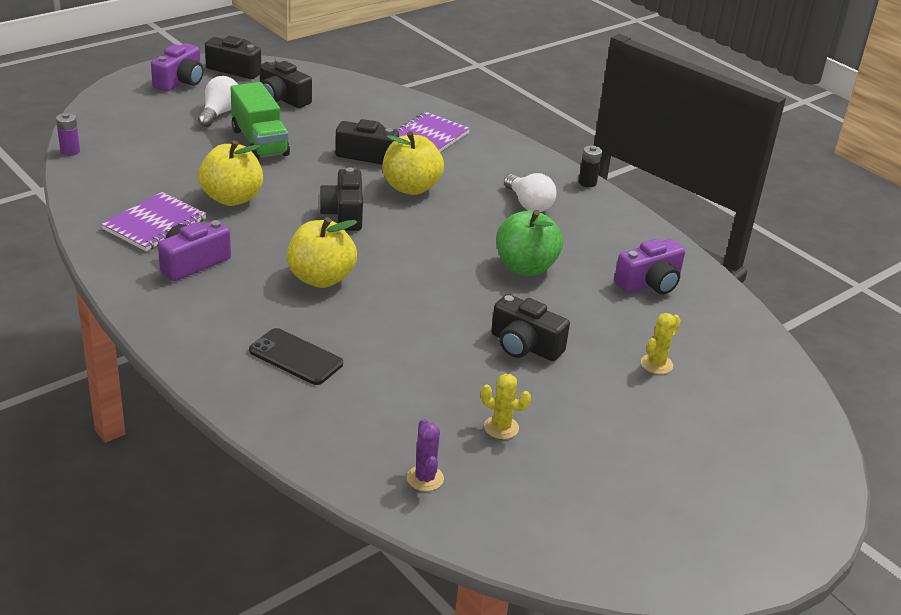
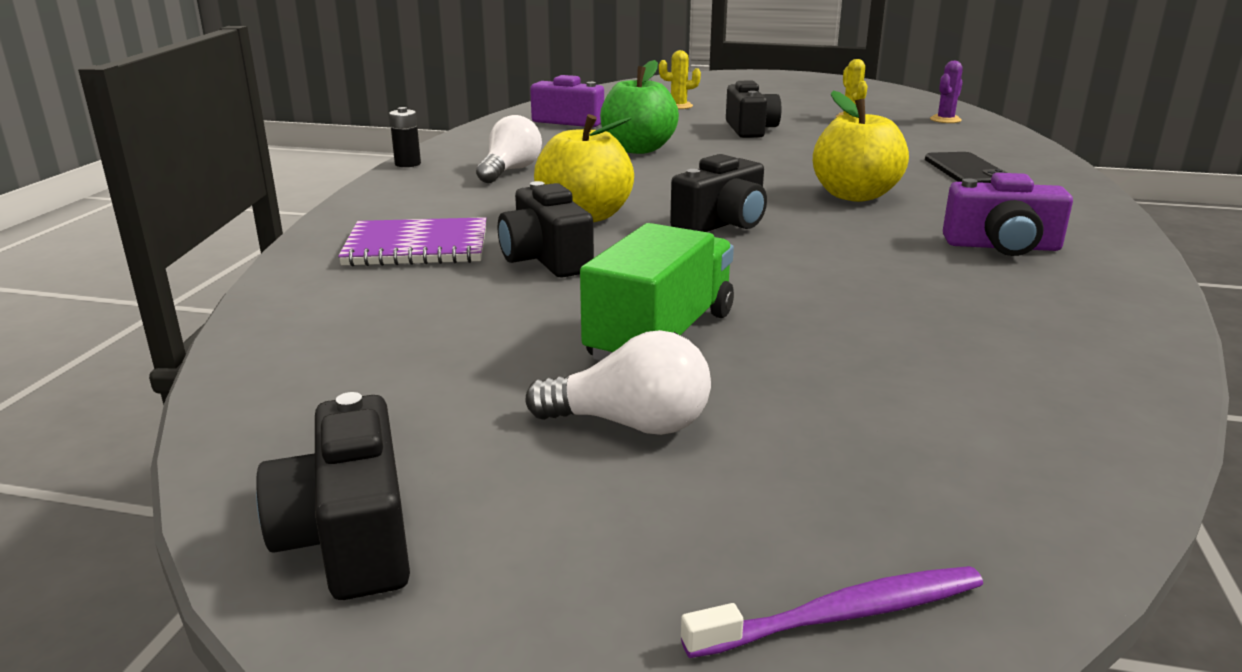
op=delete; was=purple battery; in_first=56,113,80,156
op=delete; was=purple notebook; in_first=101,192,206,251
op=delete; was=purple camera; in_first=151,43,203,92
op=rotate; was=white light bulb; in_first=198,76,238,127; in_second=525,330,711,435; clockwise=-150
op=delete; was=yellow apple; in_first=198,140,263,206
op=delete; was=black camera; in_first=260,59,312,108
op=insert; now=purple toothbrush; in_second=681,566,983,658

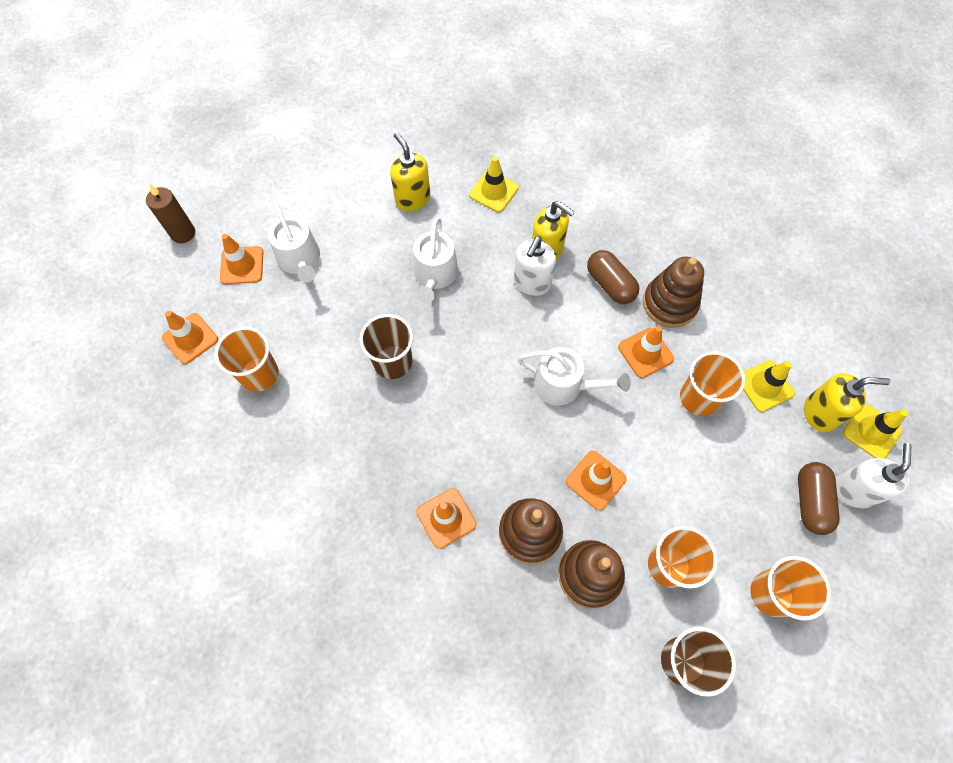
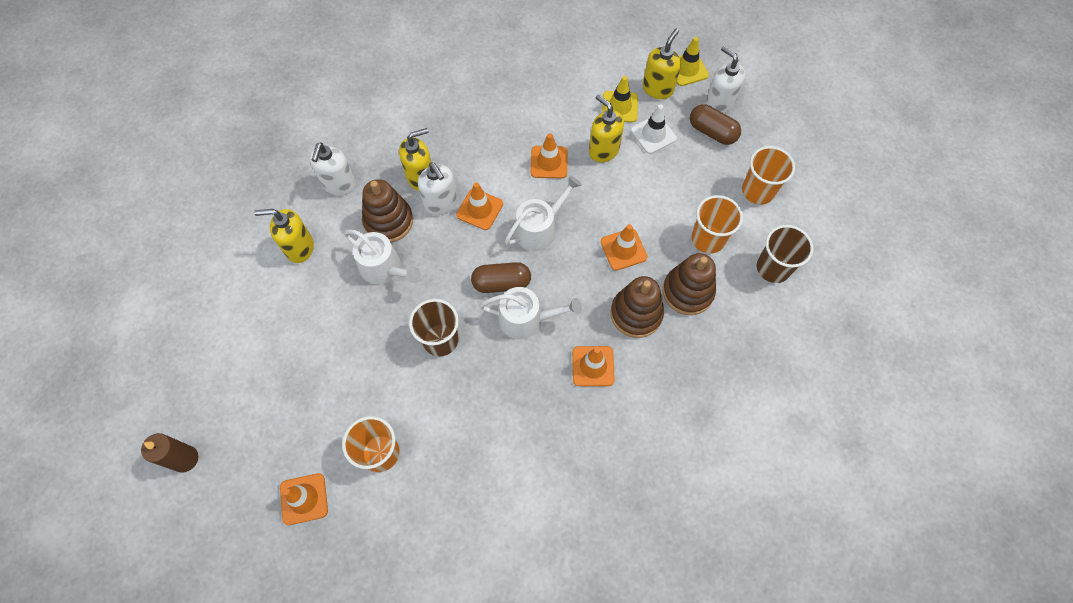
op=move; was=orange traffic cone; in_first=220,234,263,284; in_second=456,182,503,230
op=move; was=white watering can; in_first=268,205,320,282; in_second=479,287,582,339
op=replace; was=yellow traffic cone; now=white soap dispenser; in_first=469,156,519,212; in_second=310,142,356,196
op=move; was=brown capsule; in_first=587,250,639,304; in_second=471,262,531,293
op=move; was=brown stacking toy; in_first=643,257,704,328; in_second=362,179,413,242
op=replace; was=orange cup; now=yellow soap dispenser; in_first=680,351,745,416; in_second=589,94,624,163
op=insert; now=white traffic cone; in_second=631,104,677,154

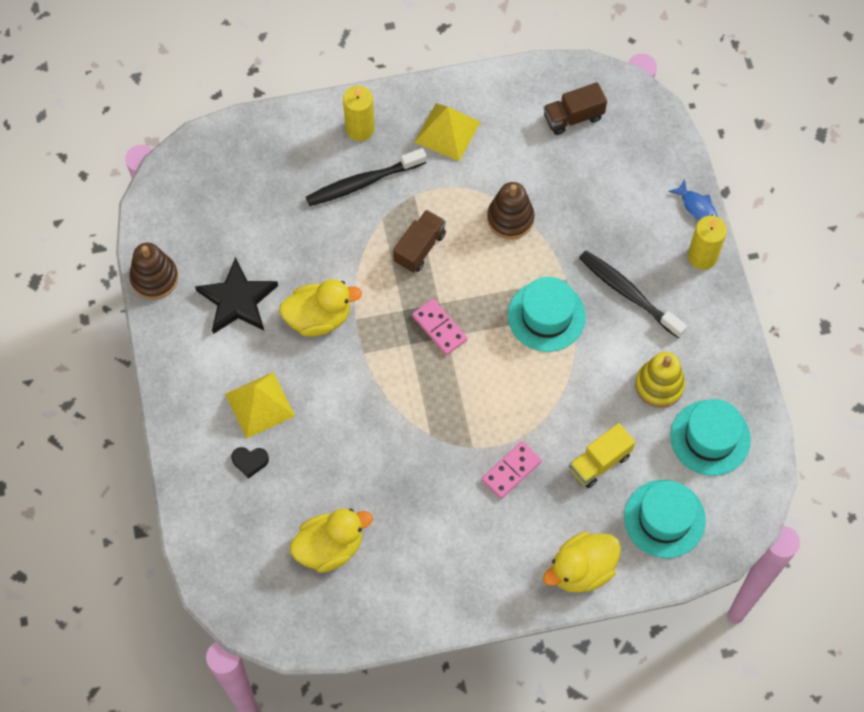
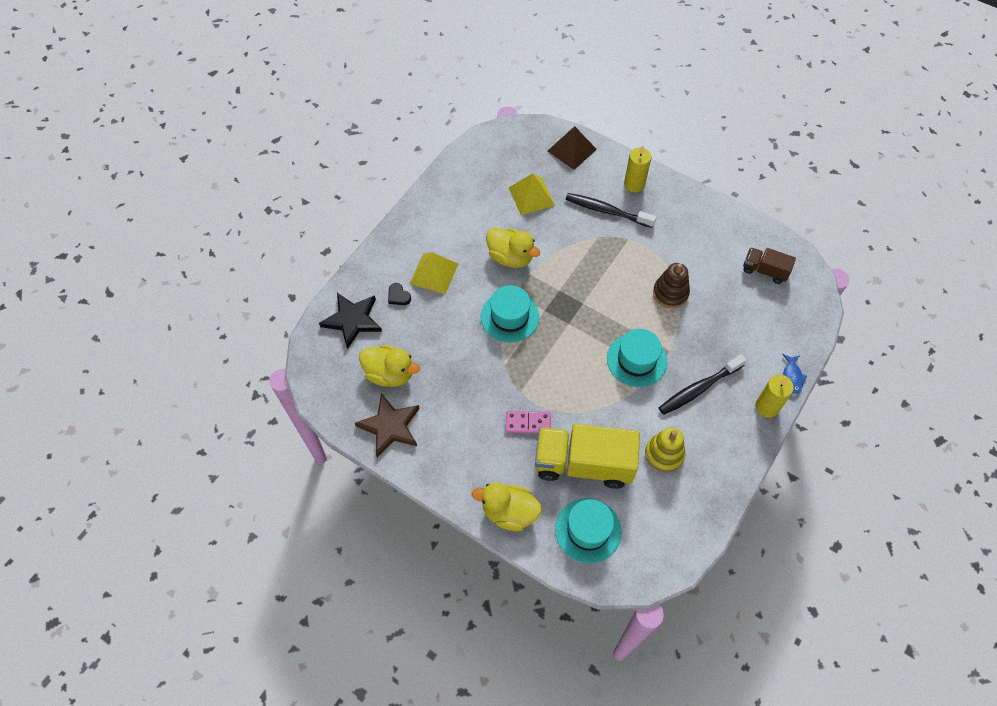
op=delete; was=brown stacking toy; in_first=129,243,178,300
op=move; was=black star; in_first=195,257,278,334; in_second=319,293,382,349
op=delete; was=brown truck; in_first=393,210,446,273
op=delete; was=pink domino; in_first=412,299,467,355
op=move; was=yellow pyramid; in_first=414,103,480,161; in_second=509,173,555,215
op=resize; was=yellow truck; in_first=569,423,635,488; in_second=535,424,640,489; ratio=1.93
op=rotate; was=black toothbrush; in_first=579,251,687,338; in_second=659,354,747,415; clockwise=-120
op=move; was=turquoise hat; in_first=670,399,751,476; in_second=481,285,539,343
op=insert; now=brown star; in_second=355,393,420,457
op=insert; now=brown pyramid; in_second=548,126,597,170

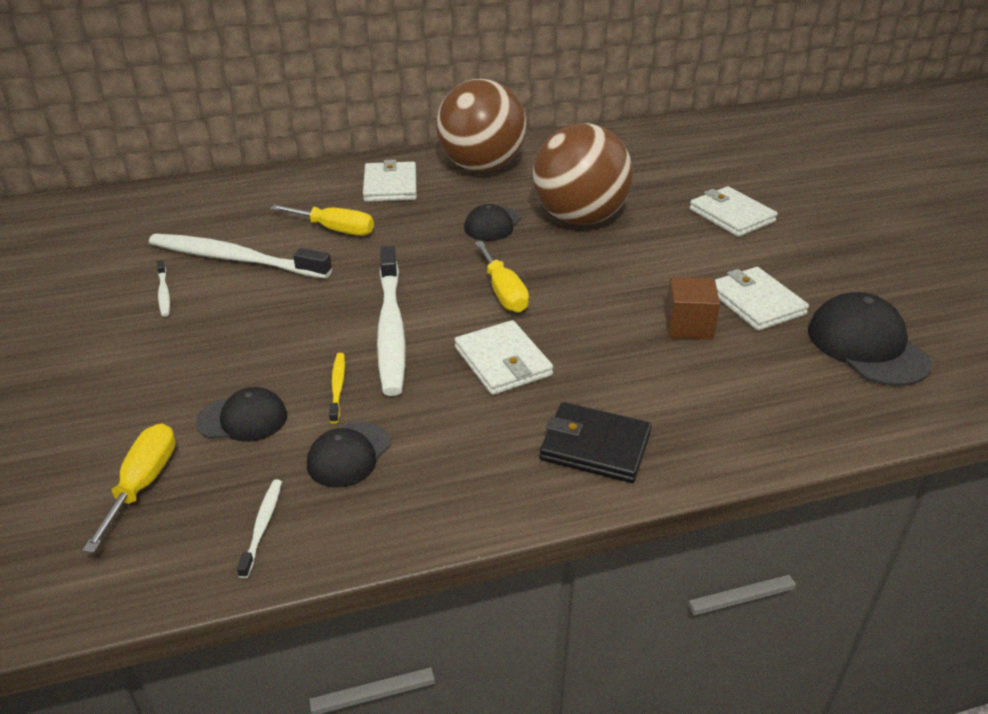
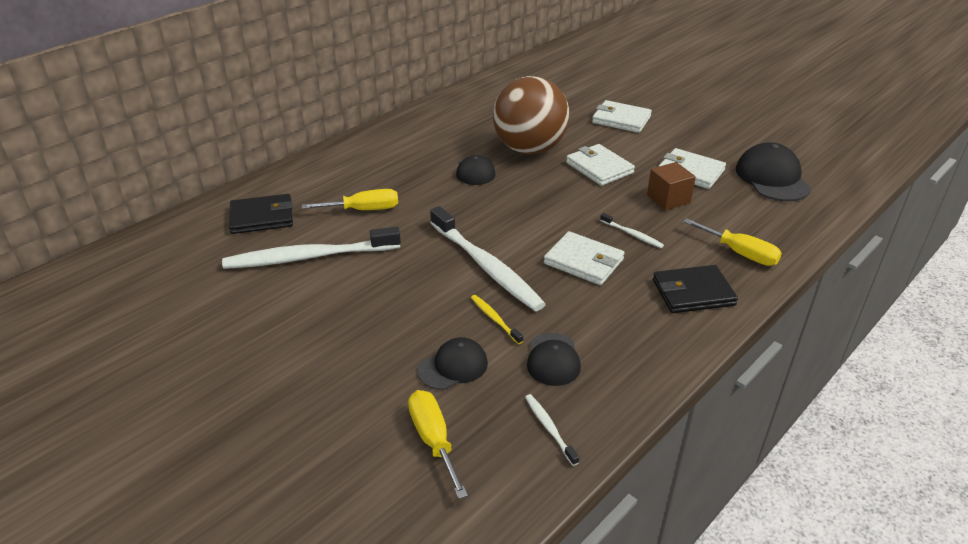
op=move; was=white toothbrush; in_first=157,260,170,317; in_second=600,213,664,248
op=move; was=white wallet; in_first=363,160,417,202; in_second=566,144,635,186
op=delete; was=brown ball; in_first=436,79,527,172
op=move; was=yellow screwdriver; in_first=475,241,529,312; in_second=683,218,782,266
op=rotate; was=black cap; in_first=808,292,932,386; in_second=736,142,811,201; clockwise=45
op=insert; now=black wallet; in_second=229,194,293,234

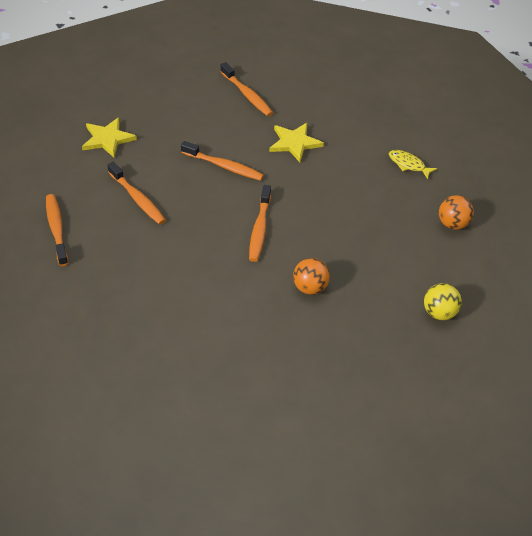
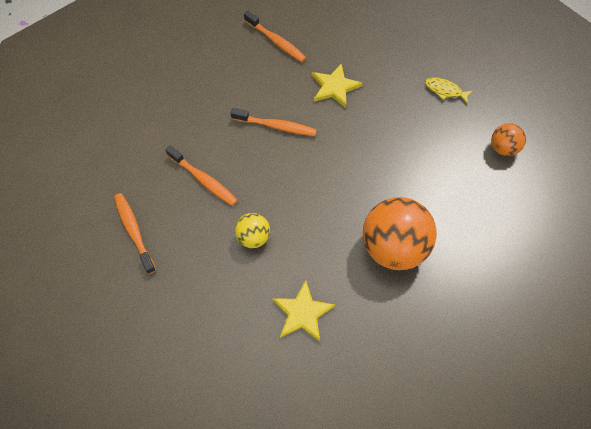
op=move; was=yellow star; in_first=82,117,137,158; in_second=272,280,335,342
op=delete; was=orange toothbrush; in_first=249,185,271,262
op=resize; was=orange ball; in_first=293,258,330,295; in_second=363,197,437,270; ratio=1.99
op=move; was=yellow ball; in_first=424,283,462,320; in_second=235,213,270,248

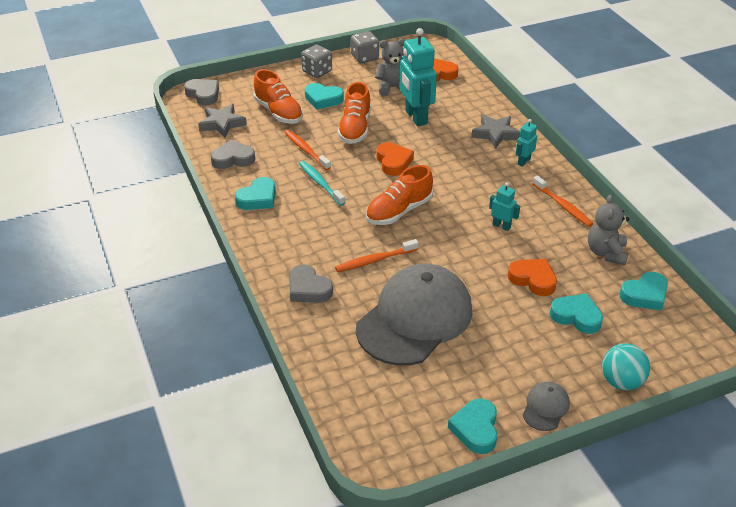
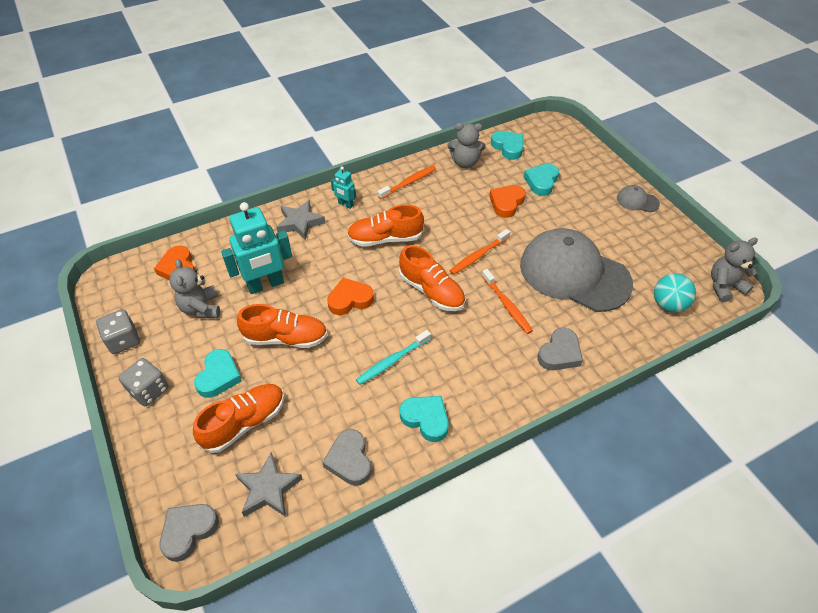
op=move; was=orange toothbrush; in_first=285,130,331,170; in_second=450,229,510,275
op=delete; was=turquoise heart; in_first=448,399,498,454
op=delete; was=turquoise robot; in_first=489,182,520,231
op=move; was=turquoise ball; in_first=602,343,650,391; in_second=654,273,696,312
op=insert; now=orange shoe; in_second=347,205,424,247
op=insert; now=grey teddy bear; in_second=711,237,758,302

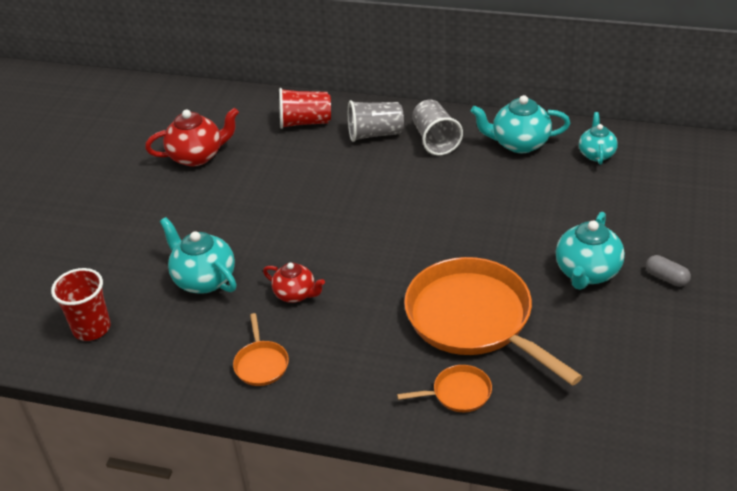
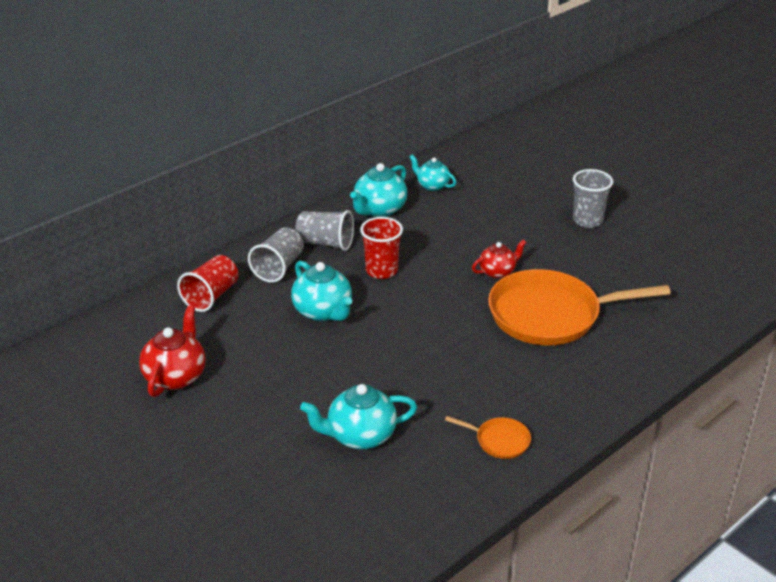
op=move; was=red cup; in_first=51,268,110,341; in_second=360,217,403,279
op=move; was=red teapot; in_first=263,263,325,303; in_second=472,239,527,278
op=delete; was=orange pan; in_first=397,365,492,412
op=move; was=turquoise teapot; in_first=556,212,625,290; in_second=291,261,352,321
op=replace; was=grey capsule; now=grey cup; in_first=646,255,691,287; in_second=573,169,613,228

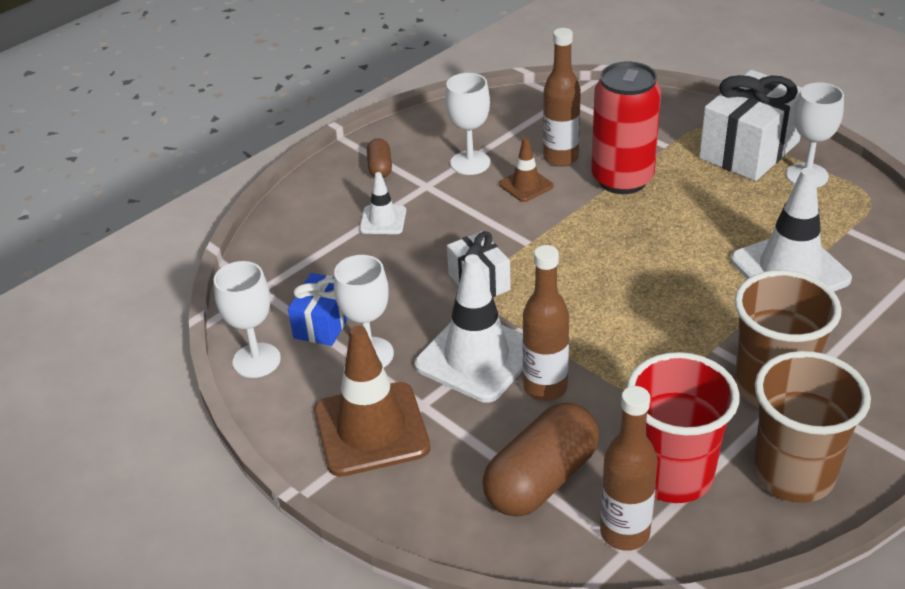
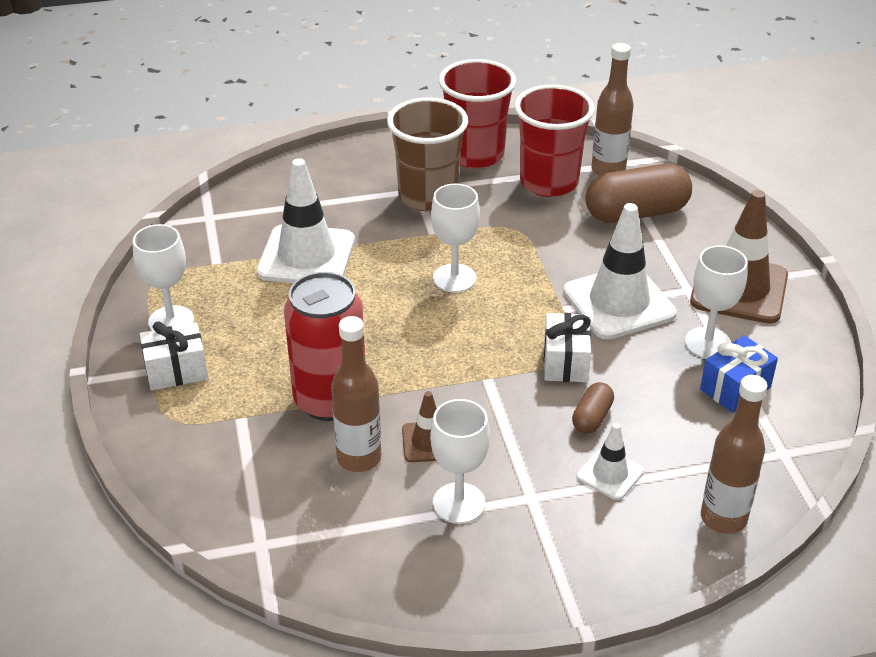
op=move; was=white goblet; in_first=214,261,281,378; in_second=431,184,480,293
op=move; was=brown capsule; in_first=367,138,392,178; in_second=572,382,614,434
op=move; was=brown bottle; in_first=522,245,569,401; in_second=701,375,767,534
op=resize; was=white gift; in_first=699,70,802,181; in_second=140,321,208,391; ratio=0.56
op=recolor; was=brown cup; now=red cup; in_first=753,351,871,503; in_second=439,59,516,169

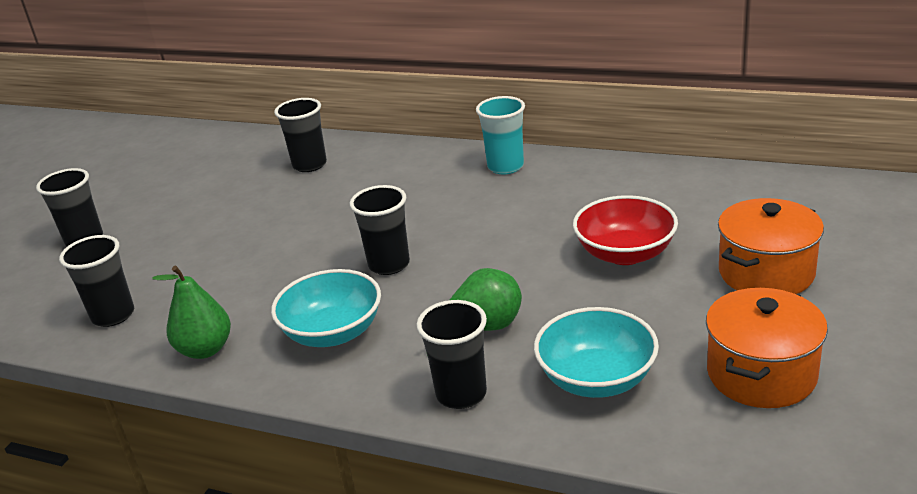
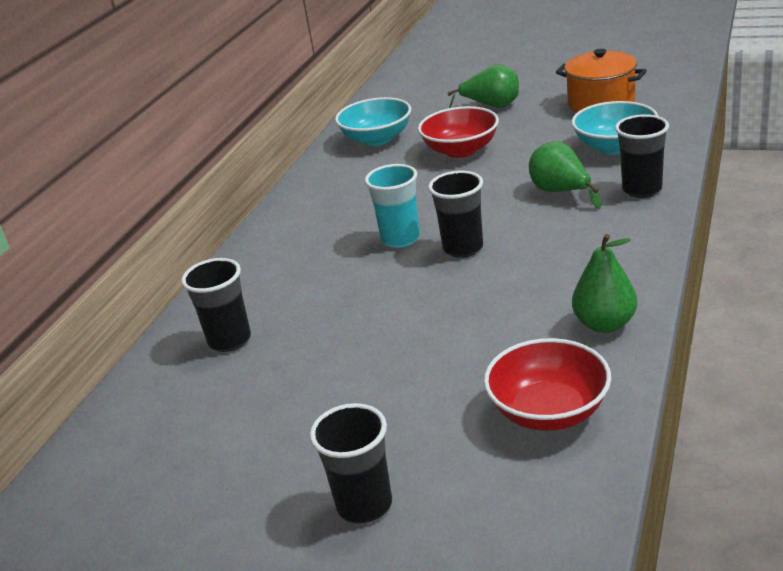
op=replace; was=black cup; now=red bowl; in_first=59,235,134,327; in_second=484,338,611,431
op=move; was=turquoise bowl; in_first=271,269,381,347; in_second=335,97,411,146
op=move; was=turquoise cup; in_first=476,96,525,174; in_second=365,164,420,248
op=replace; was=orange pot; now=green pear; in_first=718,198,824,294; in_second=447,64,519,108

